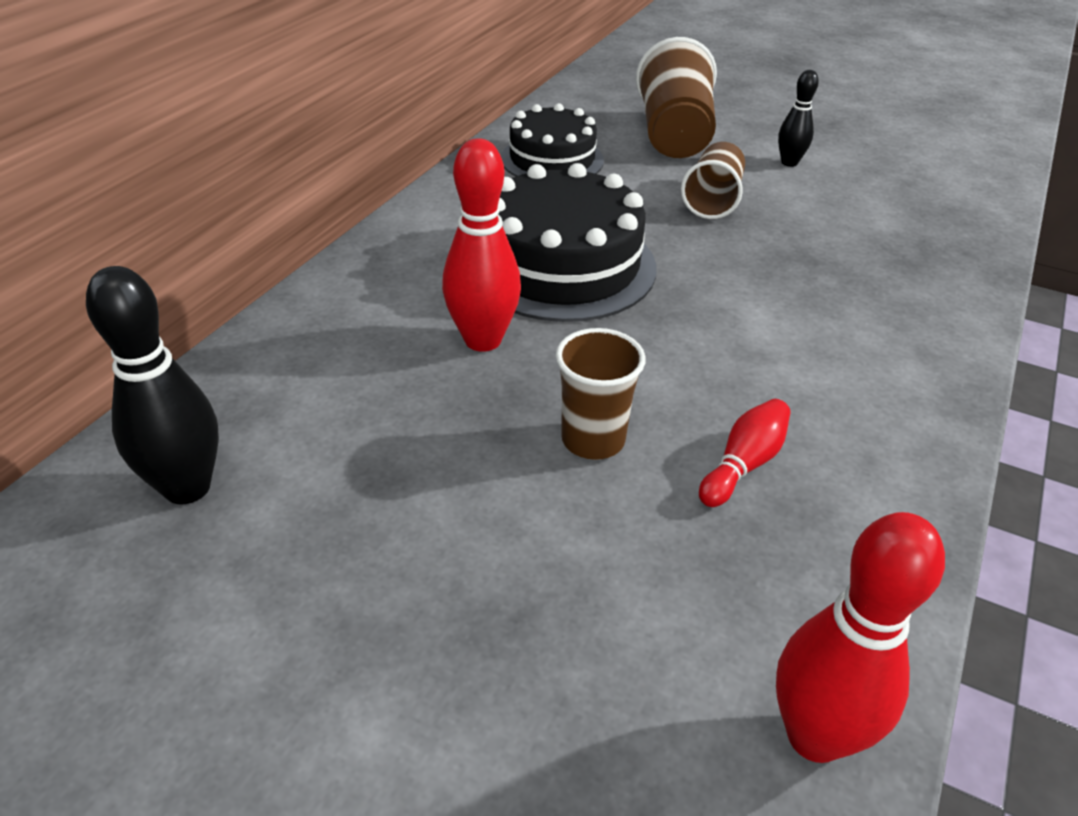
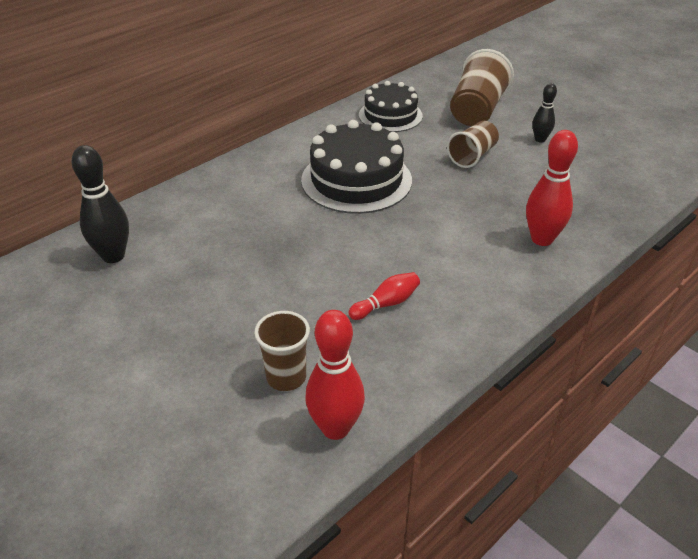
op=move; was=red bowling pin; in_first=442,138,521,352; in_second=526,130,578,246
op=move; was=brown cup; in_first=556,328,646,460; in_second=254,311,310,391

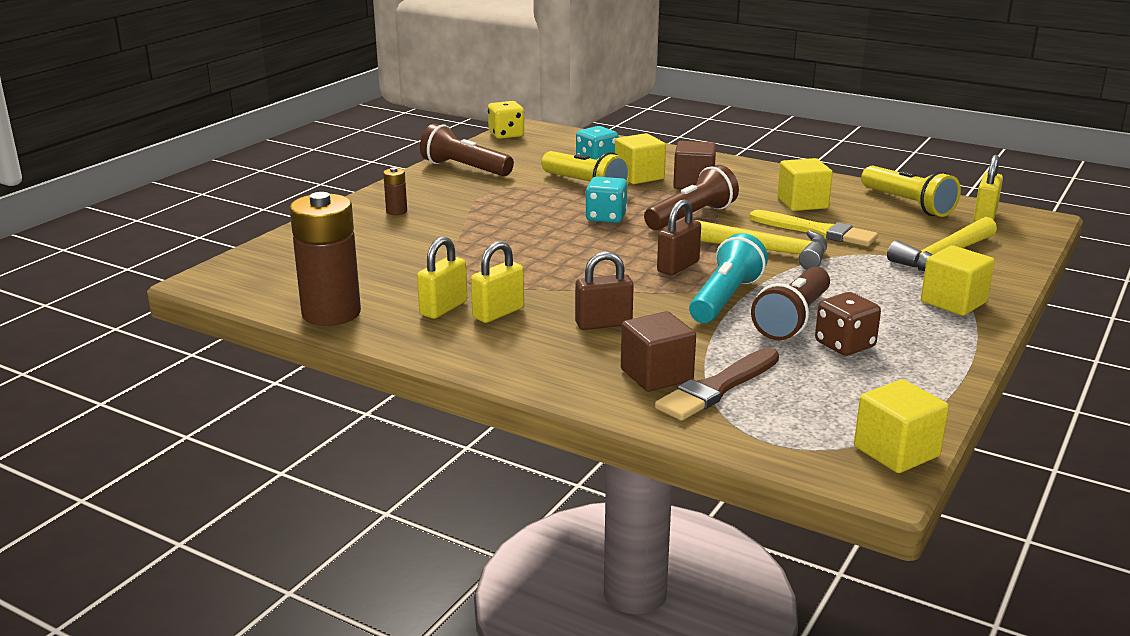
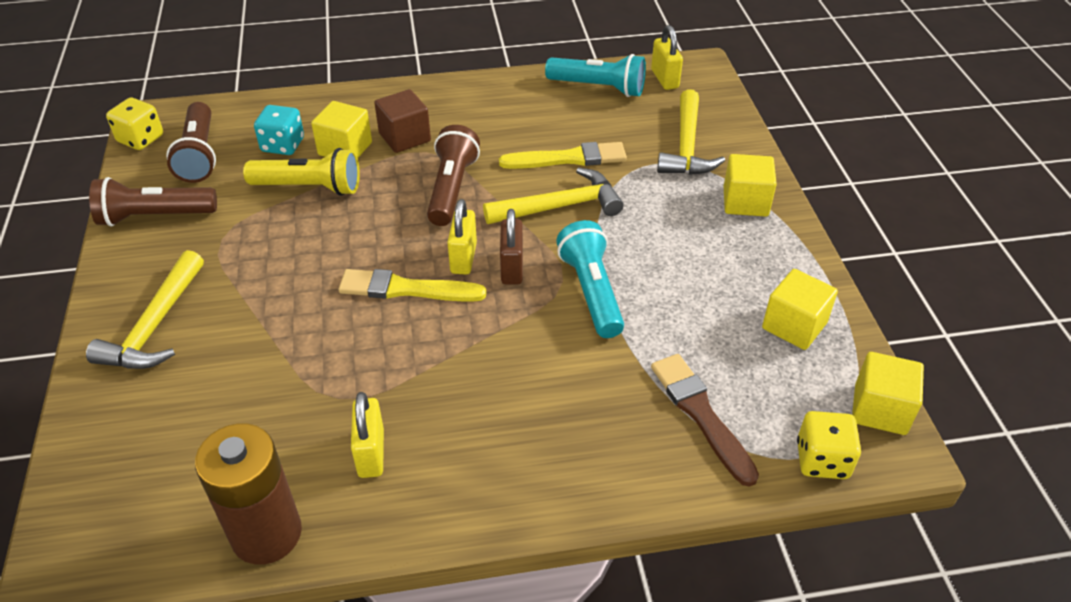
op=replace; was=brown battery; now=yellow hammer; in_first=383,167,407,215; in_second=86,250,204,369
op=move; was=yellow padlock; in_first=471,241,524,323; in_second=447,199,477,275
op=delete; was=brown padlock; in_first=575,251,634,330
op=delete; was=turquoise dice; in_first=585,177,627,223
op=delete; was=brown cube; in_first=621,311,696,392
op=rotate; was=brown brush; in_first=655,348,779,421; in_second=651,354,759,487; clockwise=150
op=move; was=brown flashlight; in_first=751,267,830,340; in_second=166,102,216,183
op=move; was=yellow cube; in_first=777,158,833,211; in_second=762,269,838,350
op=delete; was=brown dice; in_first=815,292,881,356
op=recolor; was=yellow flashlight; now=turquoise flashlight; in_first=861,166,961,217; in_second=545,54,646,97
op=insert; now=yellow brush; in_second=338,269,487,302
op=insert; now=yellow dice; in_second=797,411,861,479

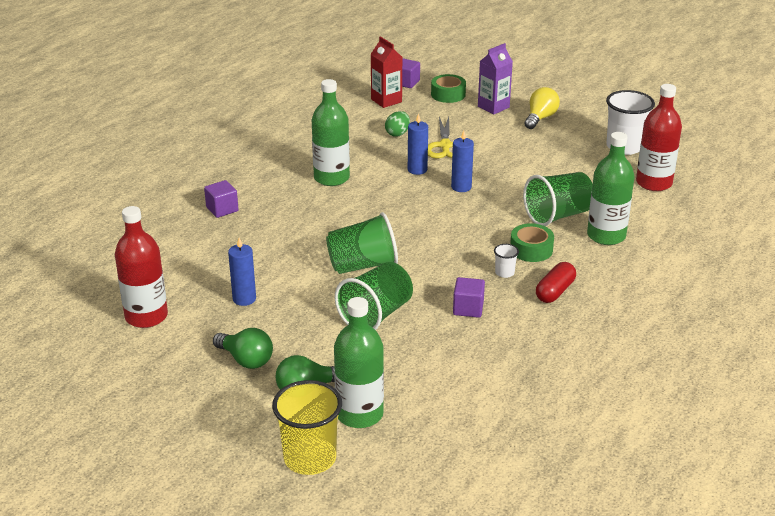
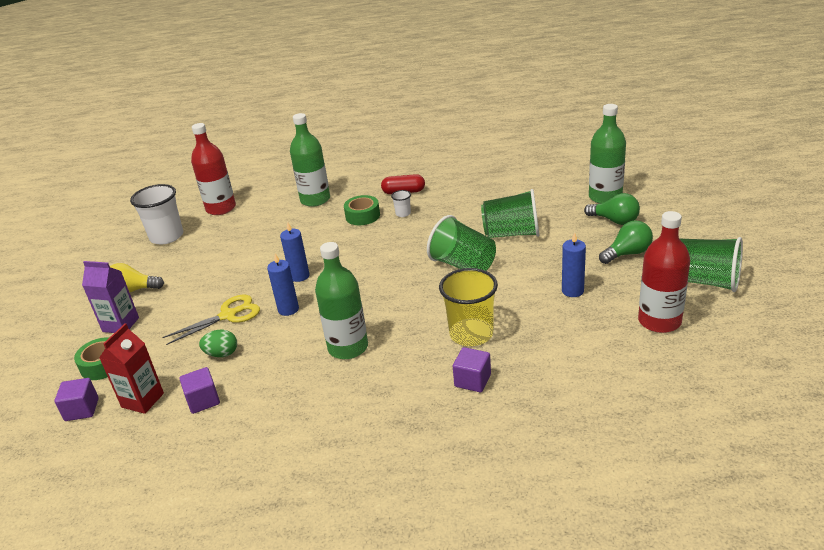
op=rotate; was=green light bulb; in_first=213,328,273,369; in_second=599,221,653,264; clockwise=60
op=move; was=yellow cup; in_first=272,380,342,475; in_second=439,268,498,346
op=move; was=purple cube; in_first=453,277,485,318; in_second=179,367,220,414
op=move; was=green cup; in_first=523,172,593,226; in_second=680,237,743,292

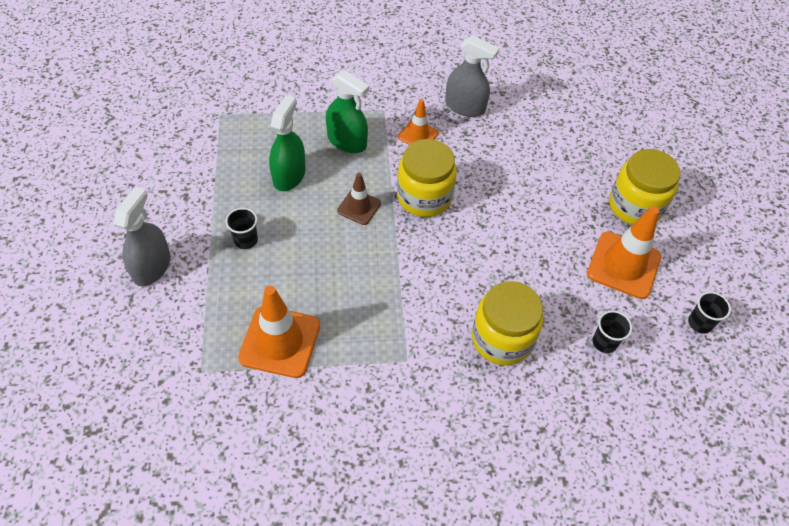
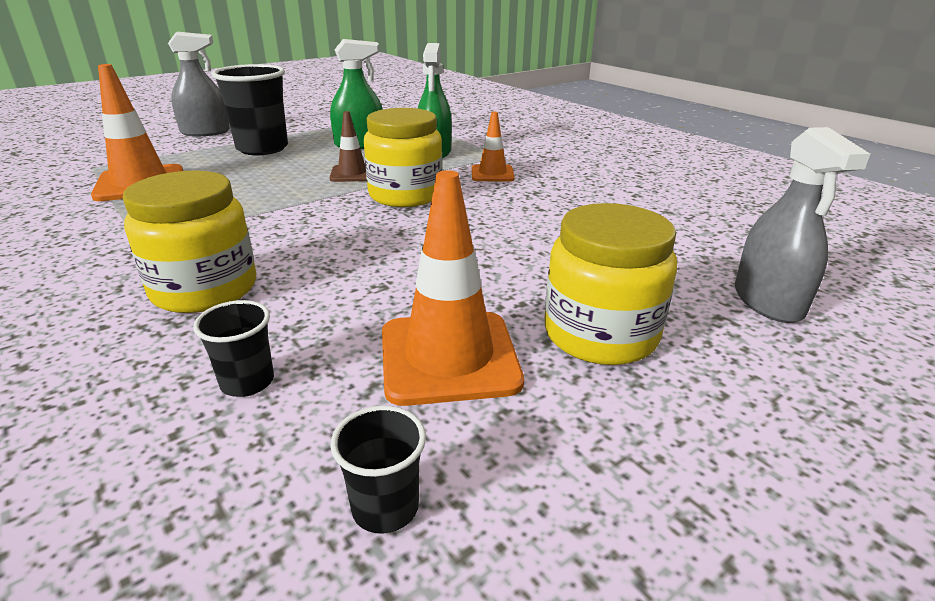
op=resize; was=black cup; in_first=225,208,258,249; in_second=212,64,288,155; ratio=2.06
op=move; was=grey spray bottle; in_first=445,36,499,117; in_second=735,127,870,323

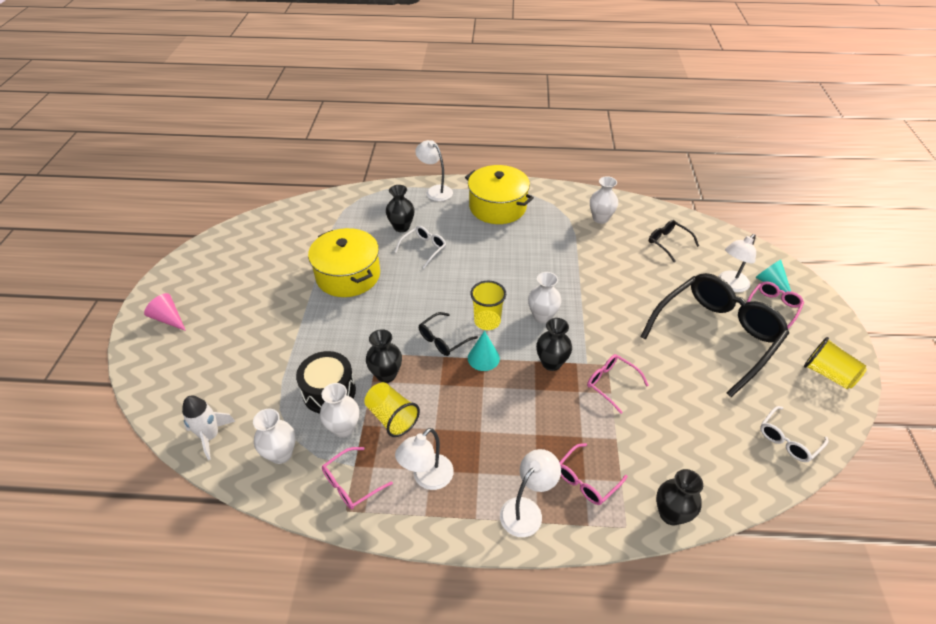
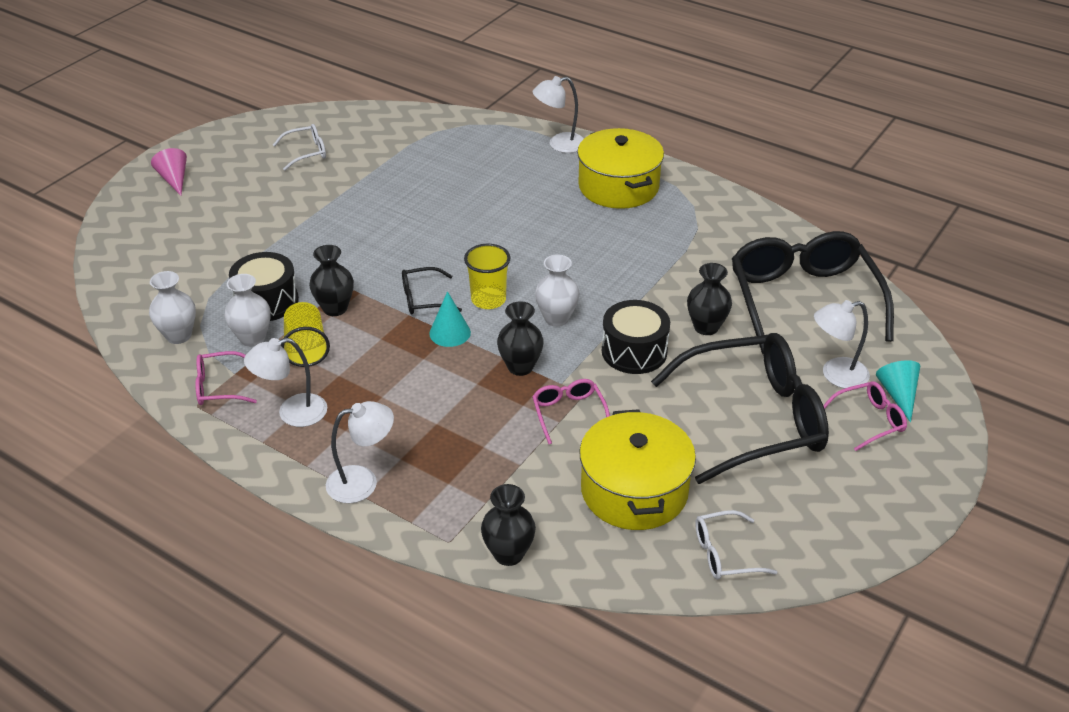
op=delete; was=white rocket; in_first=182,396,236,460
op=move; was=yellow pot; in_first=308,228,380,297; in_second=579,409,696,530
op=move; was=black vase; in_first=386,185,414,232; in_second=687,263,732,335
op=move; was=white glasses; in_first=395,226,446,268; in_second=273,124,326,171
op=rotate; was=white lamp; in_first=415,140,453,201; in_second=533,76,584,153; clockwise=-90
op=delete; was=pink glasses; in_first=559,443,627,505
op=delete; was=white vase; in_first=590,176,618,224
op=resize; was=black glasses; in_first=649,220,699,262; in_second=732,231,894,354; ratio=2.27
op=delete; was=yellow cup; in_first=804,337,867,389
op=insert; now=black drum; in_second=602,300,670,374

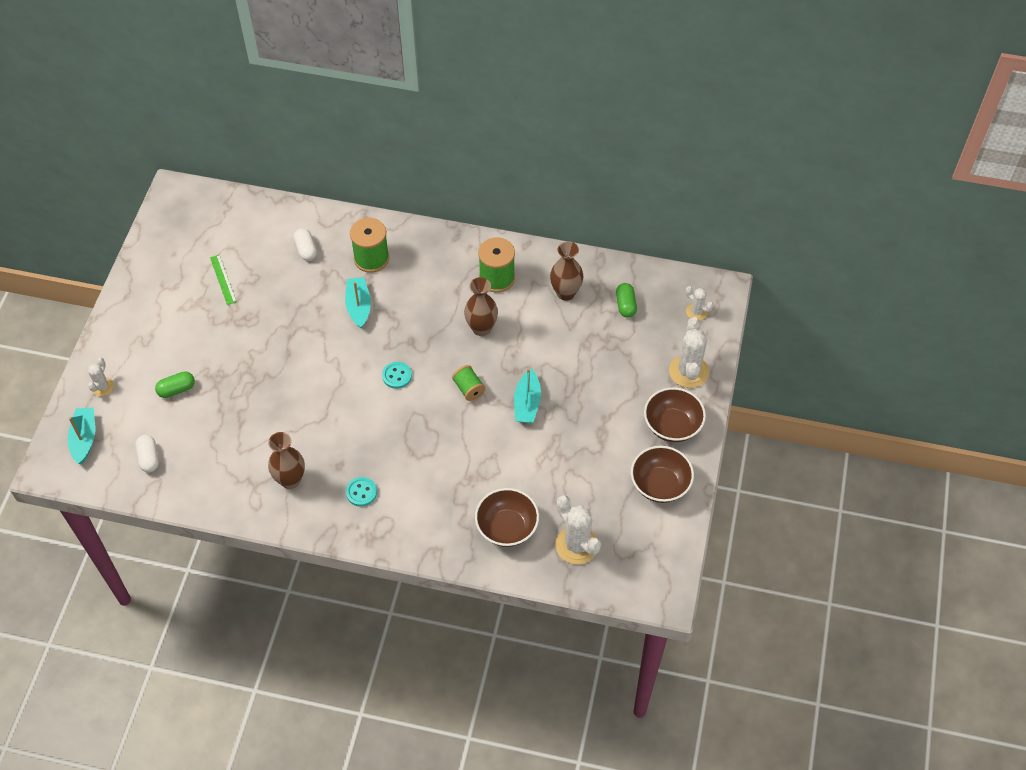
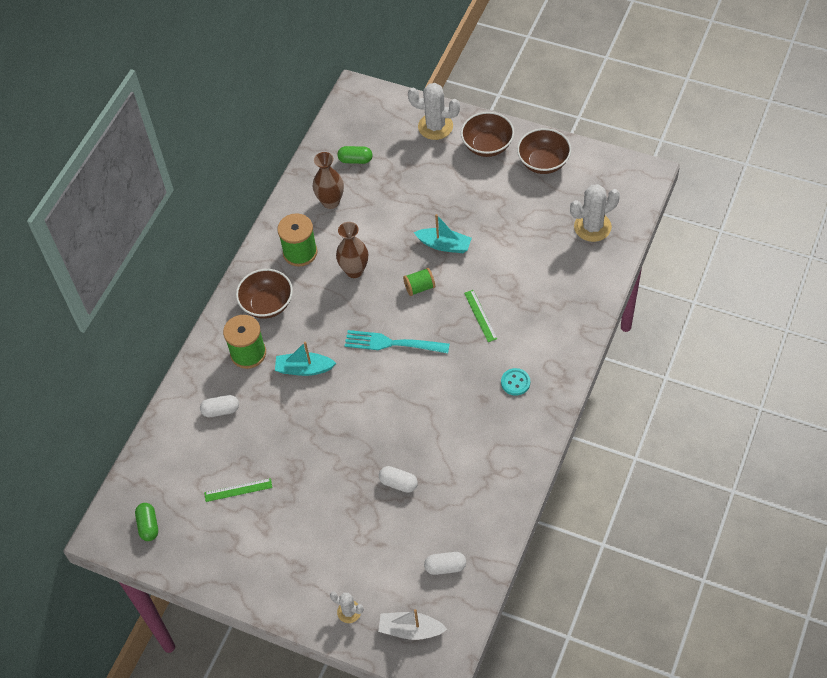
op=recolor; was=turquoise boat; now=white boat; in_first=68,408,95,464; in_second=378,609,447,640
op=move; was=green capsule; in_first=155,371,195,398; in_second=135,503,158,541
op=delete; was=brown vase; in_first=268,432,305,489
op=replace; was=turquoise button; now=turquoise fork; in_first=382,362,412,389; in_second=345,330,450,353
op=move; was=brown bowl; in_first=475,488,539,547; in_second=236,269,293,319
op=delete; was=white cactus; in_first=686,286,713,321
op=insert; now=white capsule; in_second=379,466,418,493
op=insert; now=green ruler; in_second=464,290,497,342

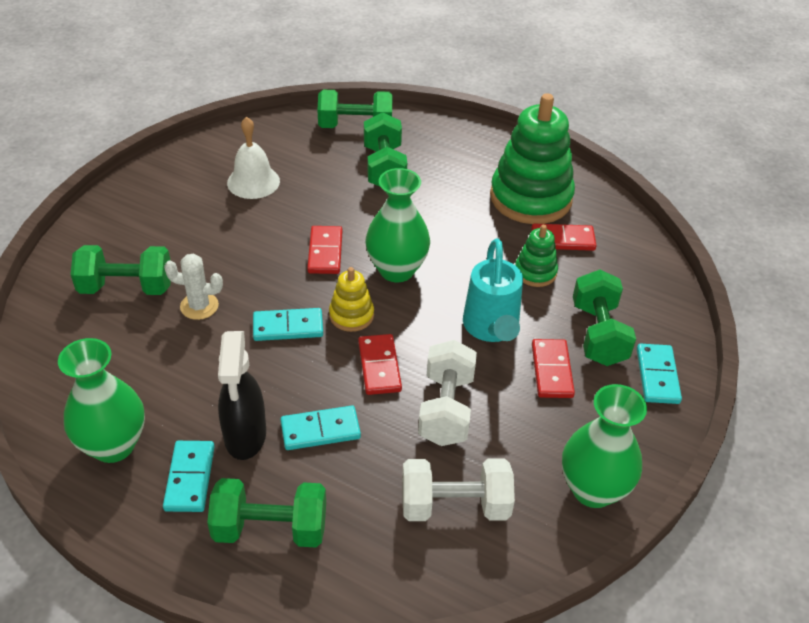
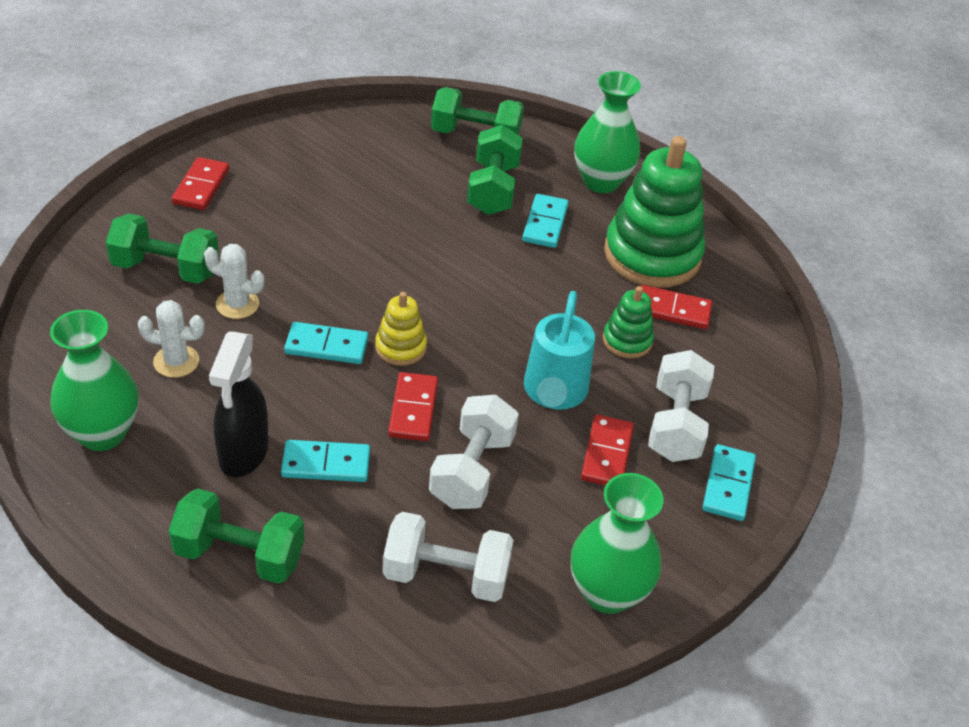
op=move; was=turquoise domino; in_first=163,441,215,512; in_second=522,194,569,248
op=delete; was=white bell; in_first=227,117,280,199
op=move; was=red domino; in_first=307,226,343,274; in_second=172,157,229,210
op=move; was=green vase; in_first=366,168,430,282; in_second=574,71,641,193
op=recolor; was=green dumbbell; now=white dumbbell; in_first=573,269,636,366; in_second=648,350,714,462
op=insert; now=white cactus; in_second=138,300,205,378

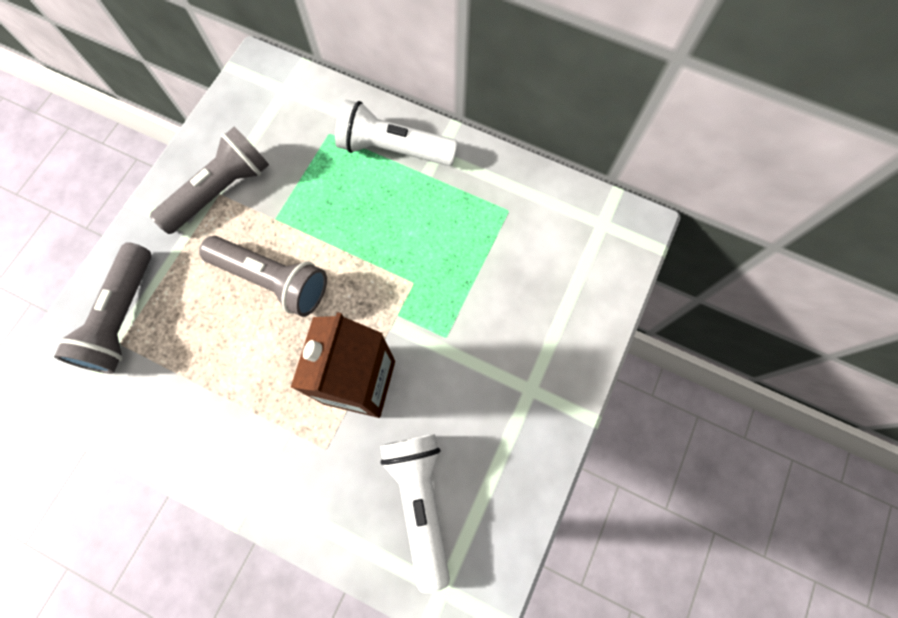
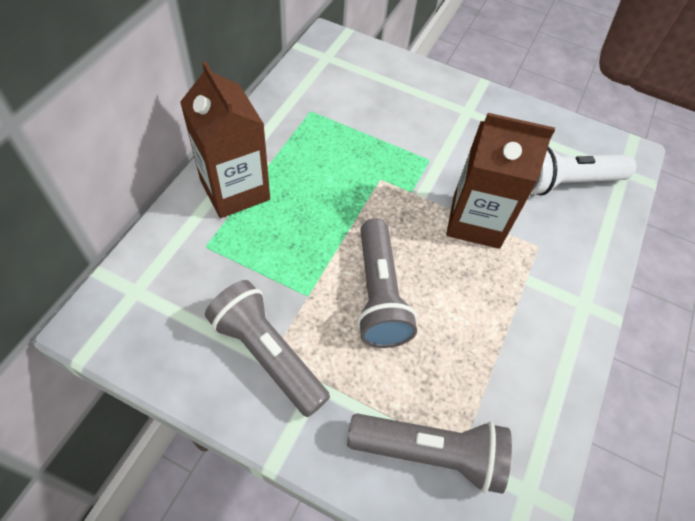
op=rotate; was=grey flashlight; in_first=199,236,327,317; in_second=357,218,417,348; clockwise=150
op=replace; was=white flashlight; now=brown carton; in_first=335,100,458,166; in_second=180,61,270,218

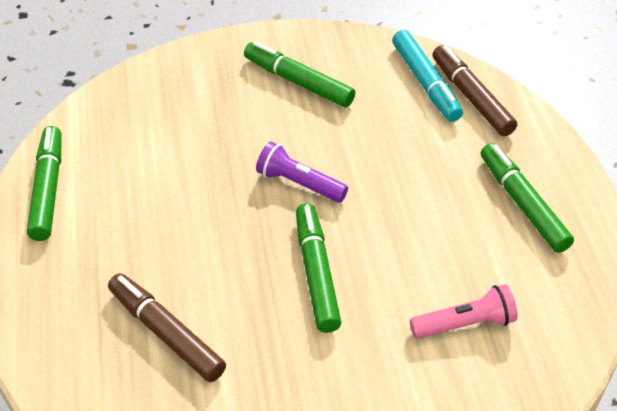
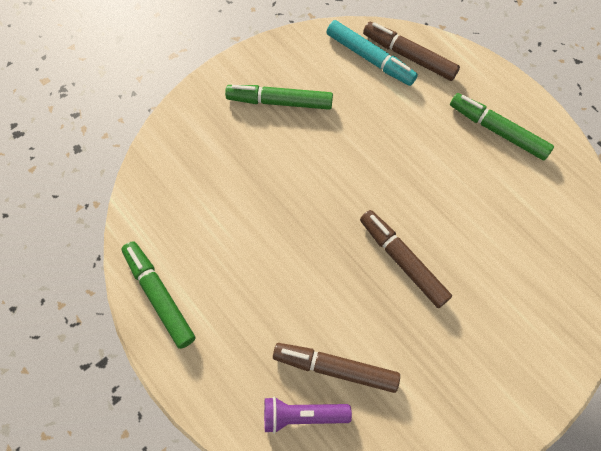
op=move; was=purple flashlight; in_first=256,141,348,203; in_second=264,397,352,433
op=recolor; was=green marker; now=brown marker; in_first=296,203,342,333; in_second=360,210,452,308
op=delete; was=pink flashlight; in_first=410,284,518,339

